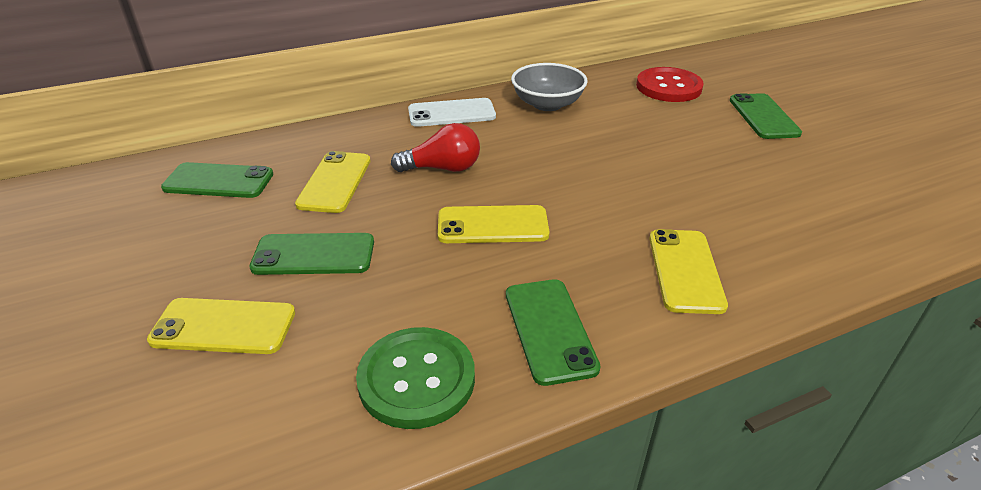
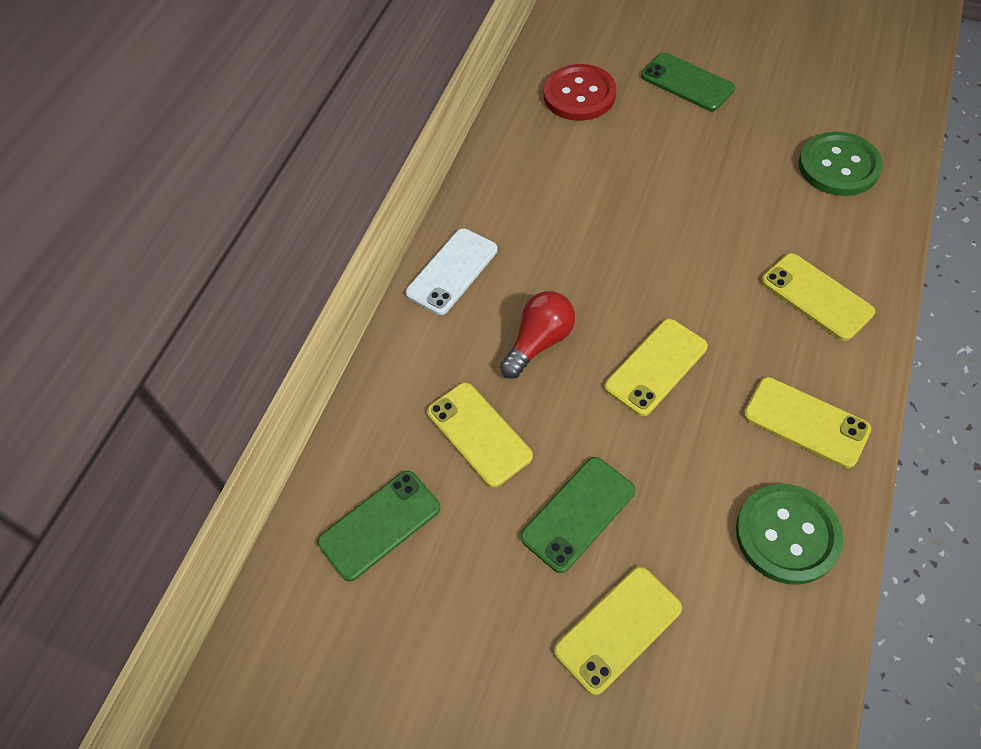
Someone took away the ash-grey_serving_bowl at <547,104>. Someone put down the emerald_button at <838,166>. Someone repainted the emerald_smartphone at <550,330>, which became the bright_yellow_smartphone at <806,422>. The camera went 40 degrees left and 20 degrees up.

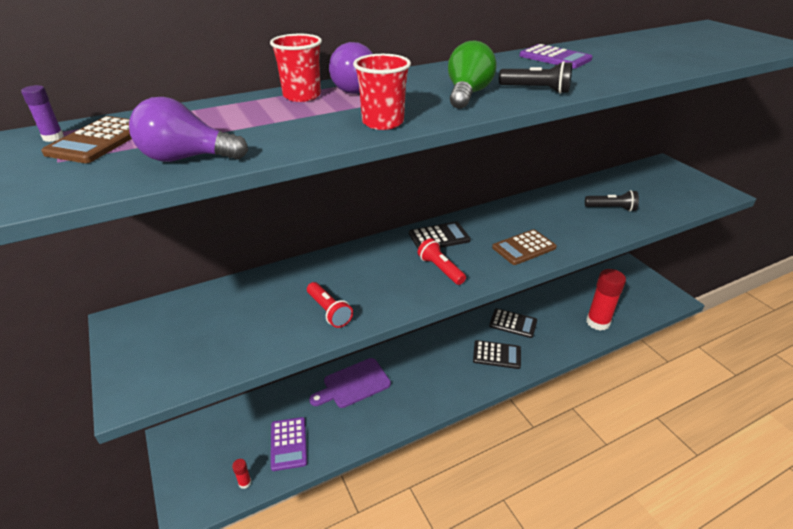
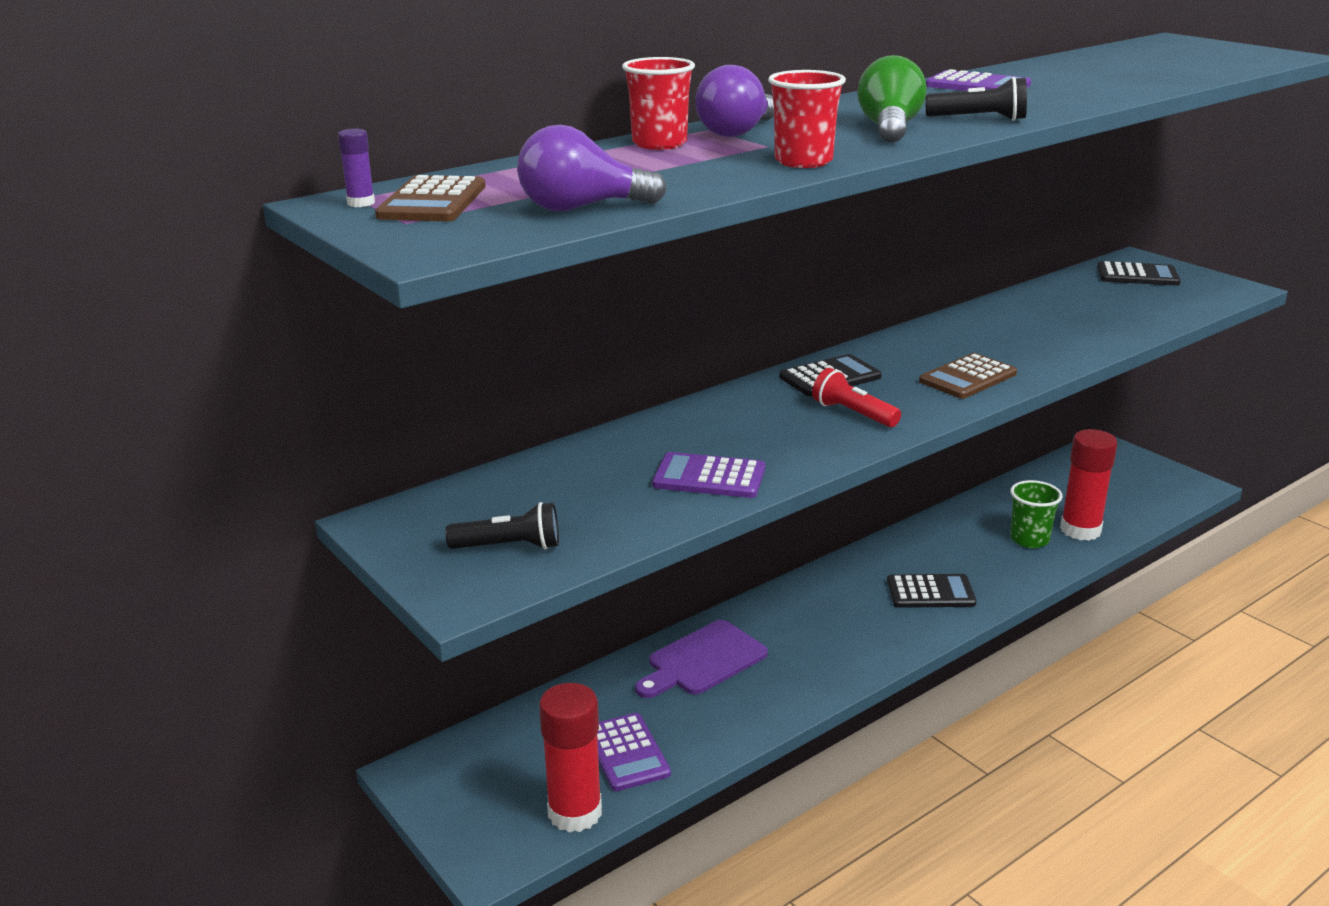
Someone put down the emerald_tumbler at <1029,539>. Someone carried the jet-black_pocket_calculator from <513,323> to <1137,275>. Someone carried the jet-black_flashlight from <611,208> to <510,546>. Someone swapped the crimson_flashlight at <329,311> for the purple_pocket_calculator at <709,477>. Someone scaled the crimson_stick_of_glue at <245,482> by 2.44. The camera went 10 degrees left and 10 degrees down.

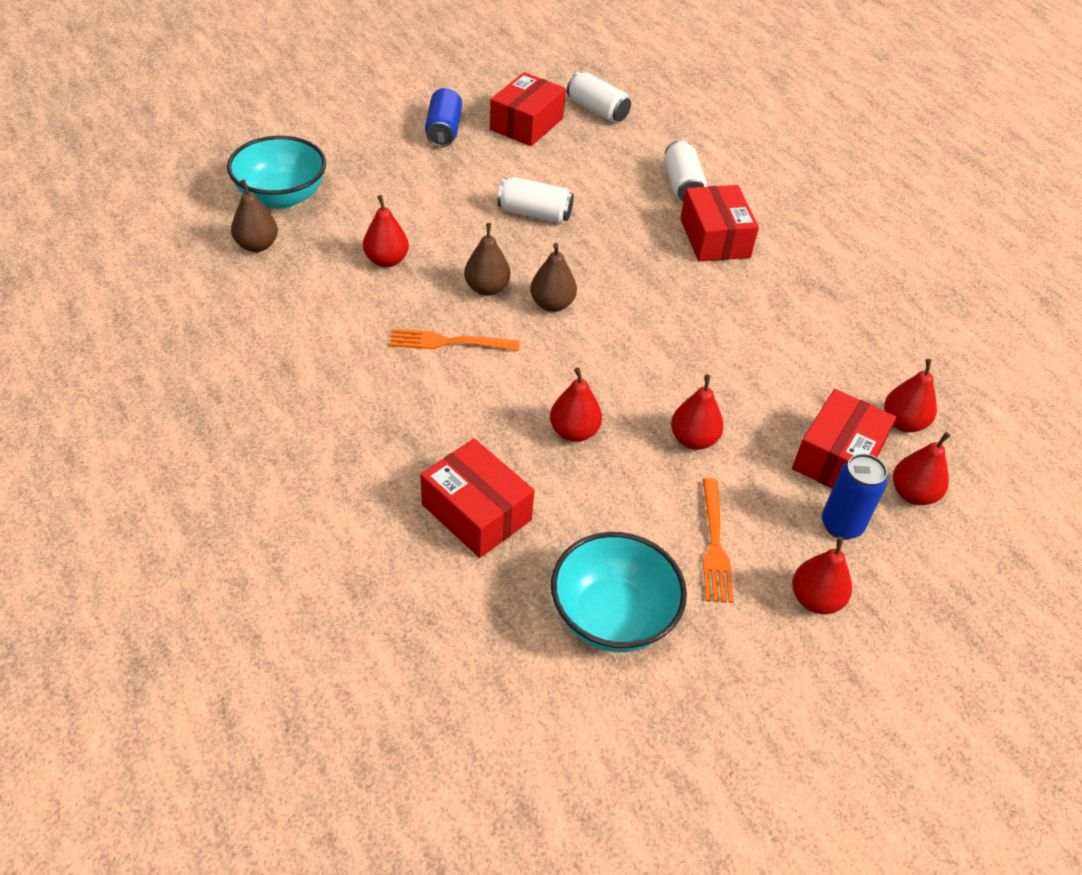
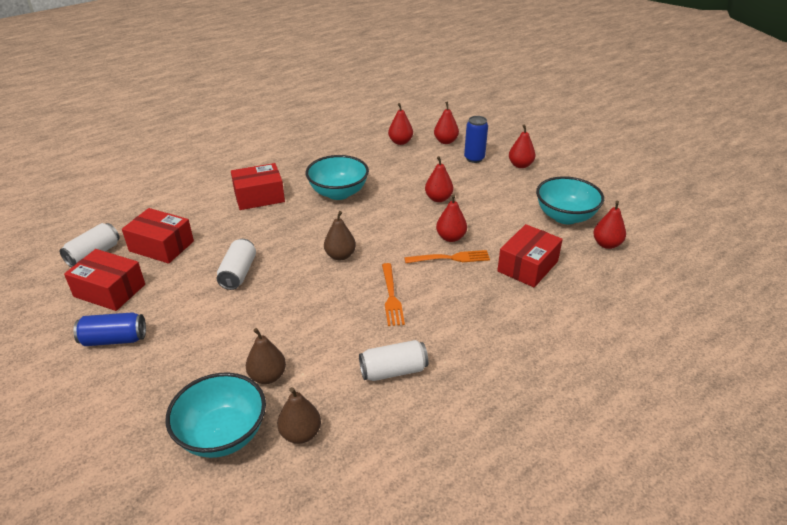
Someone put down the teal_serving_bowl at <338,193>. Someone carried the crimson_pear from <386,260> to <606,244>. Someone carried the russet_pear from <487,288> to <267,376>. Someone carried the pure_white_soda_can from <682,185> to <393,371>. Someone carried the bright_orange_table_fork from <714,544> to <450,258>. Someone carried the crimson_box from <837,457> to <161,246>. The camera went 95 degrees left and 10 degrees down.

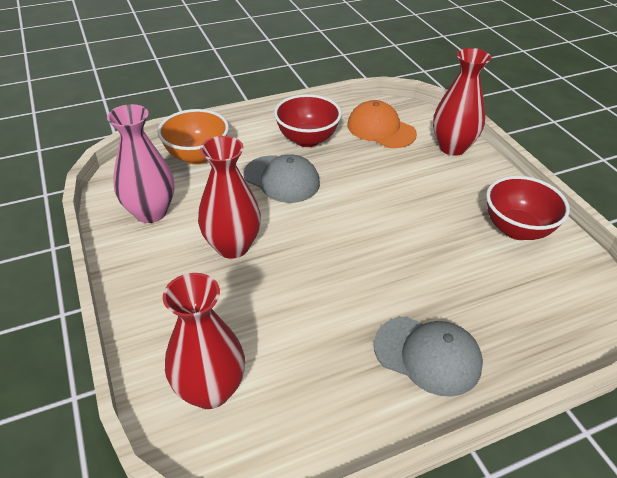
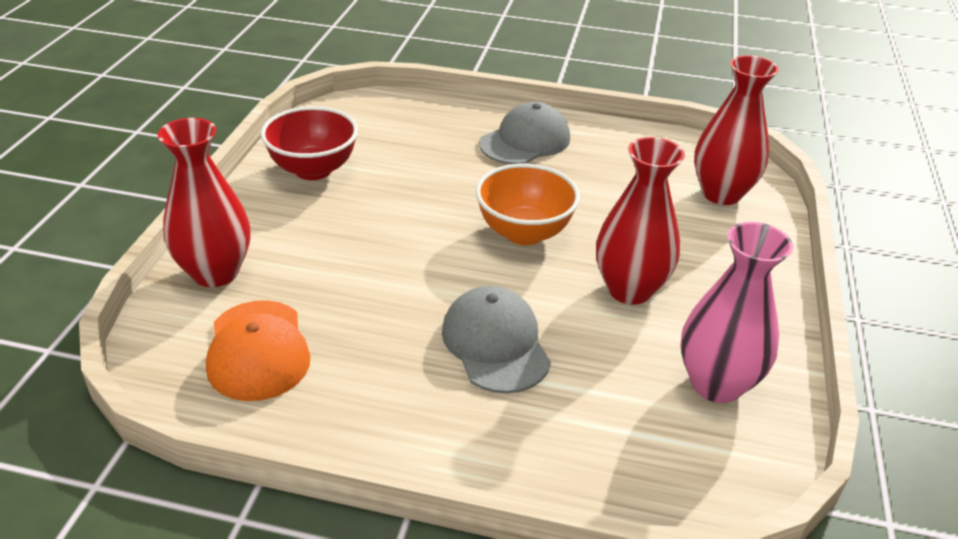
Someone took away the crimson_serving_bowl at <307,139>. Someone carried the bright_orange_serving_bowl from <197,156> to <524,232>. Someone rotated the ash-grey_baseball_cap at <427,355> by 75 degrees clockwise. The camera went 145 degrees left and 5 degrees down.

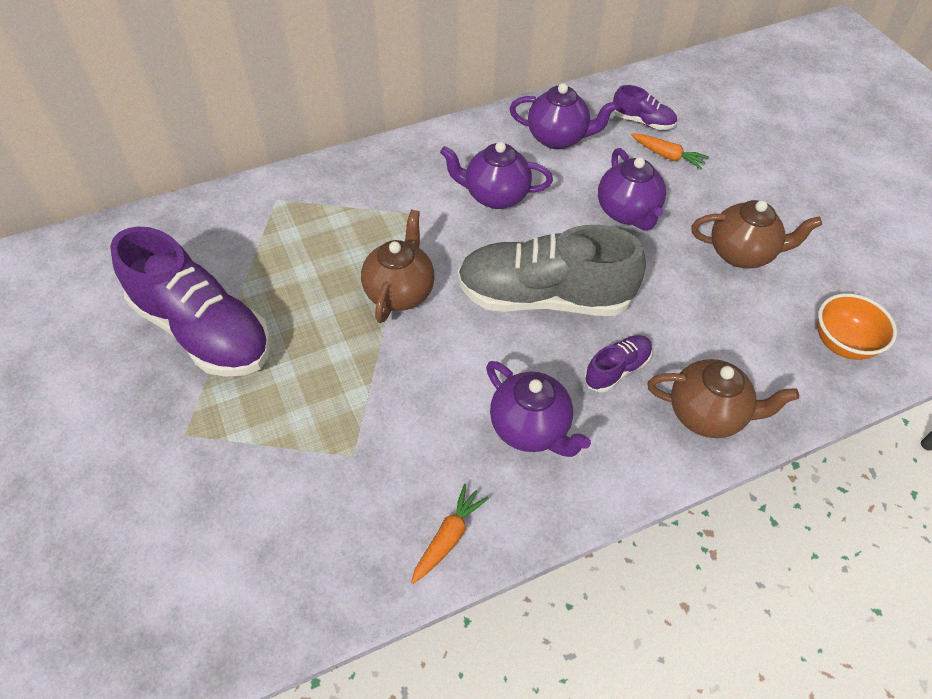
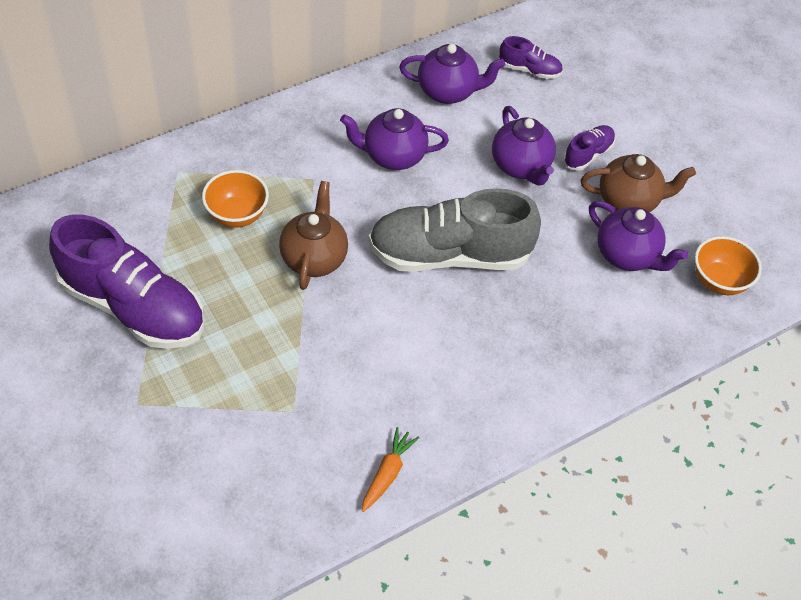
Someone took away the bright_orange_carrot at <667,156>. Someone took away the russet_teapot at <707,414>. Someone put down the bright_orange_serving_bowl at <237,215>. Someone carried the purple_teapot from <530,428> to <627,255>. Someone carried the purple_sneaker from <617,369> to <588,154>. The camera went 10 degrees left and 0 degrees up.

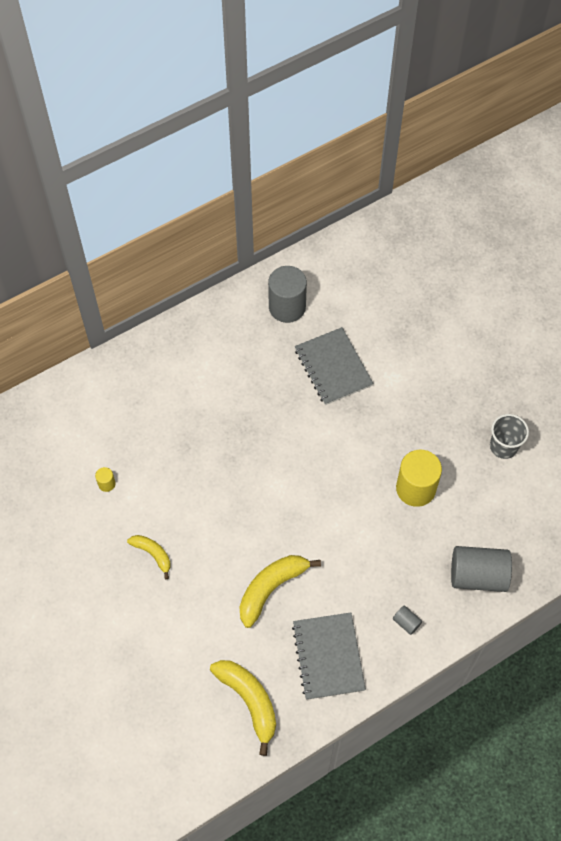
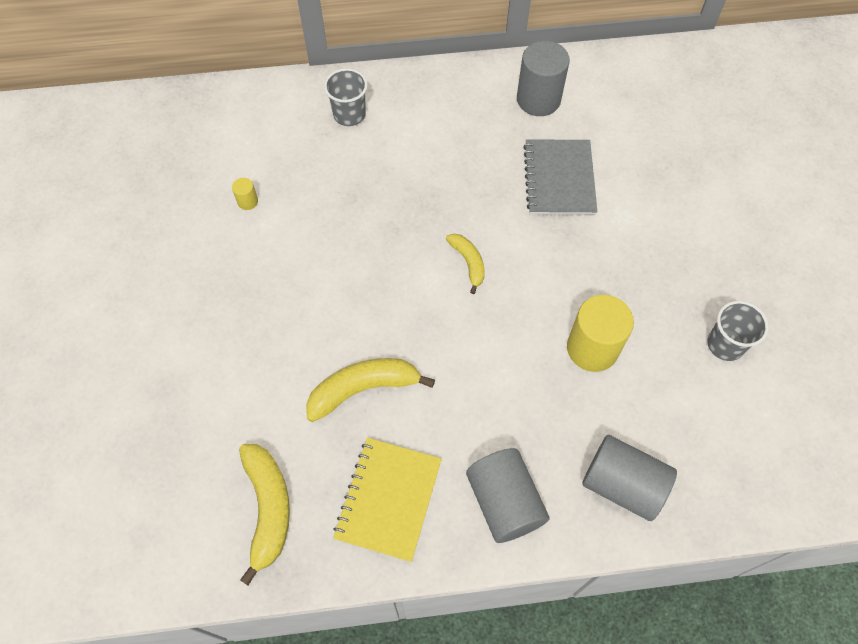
Someone put down the ash-grey_tumbler at <349,114>. Someone carried the bright_yellow_toy_banana from <153,554> to <468,263>. Someone repainted the ash-grey_notebook at <328,656>, which became the bright_yellow_notebook at <388,499>. Someone scaled the ash-grey_cylinder at <406,622> by 2.30. The camera went 25 degrees right and 0 degrees up.

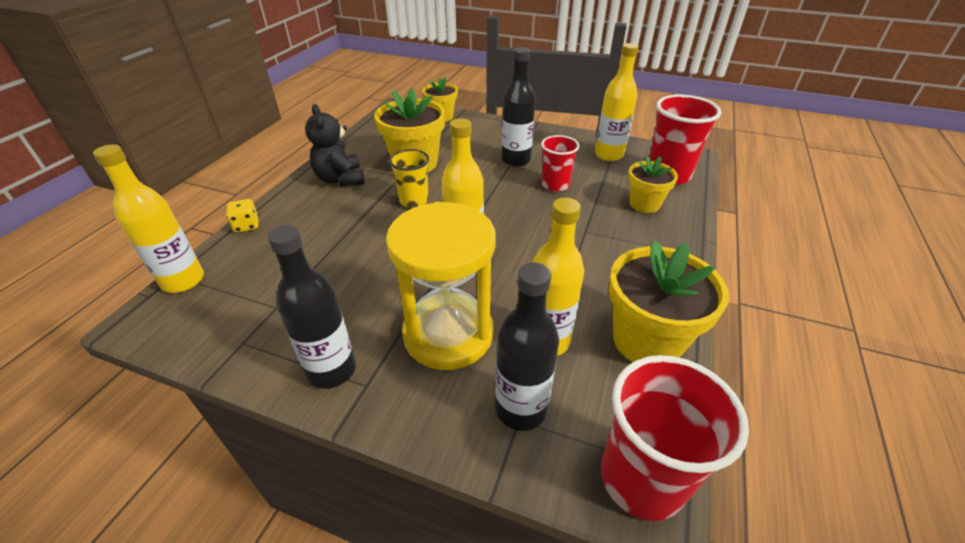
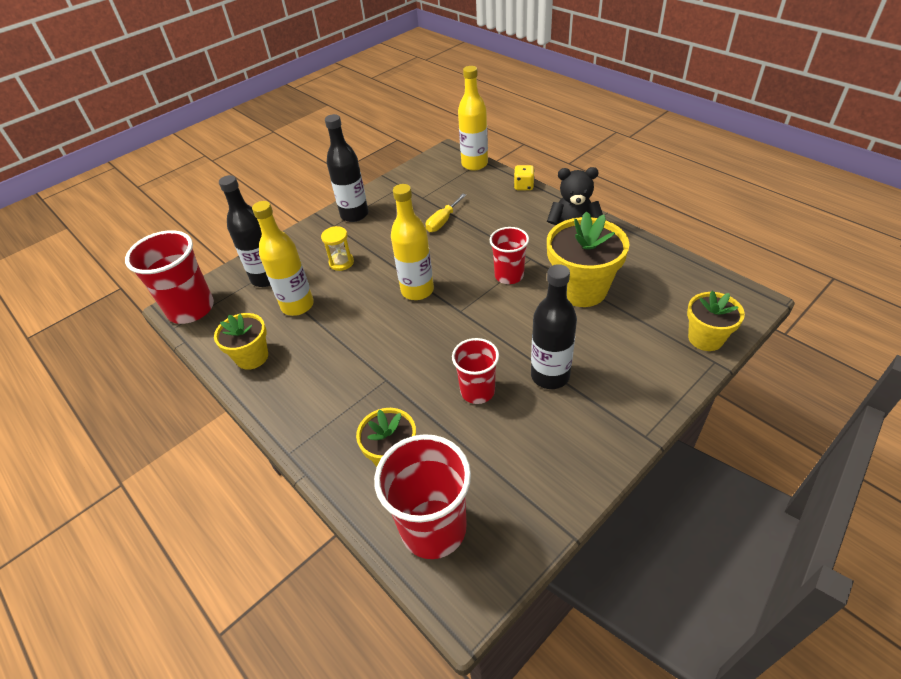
Someone took away the bright_yellow_drink_bottle at <608,155>. Someone put down the bright_yellow_hand_screwdriver at <443,221>. Someone repainted the bright_yellow_tumbler at <414,200>, which became the crimson_tumbler at <509,275>. Someone scaled the bright_yellow_sand_timer at <448,334> by 0.40. Someone scaled the bright_yellow_flower_pot at <646,340> by 0.61. The camera went 120 degrees right and 5 degrees up.

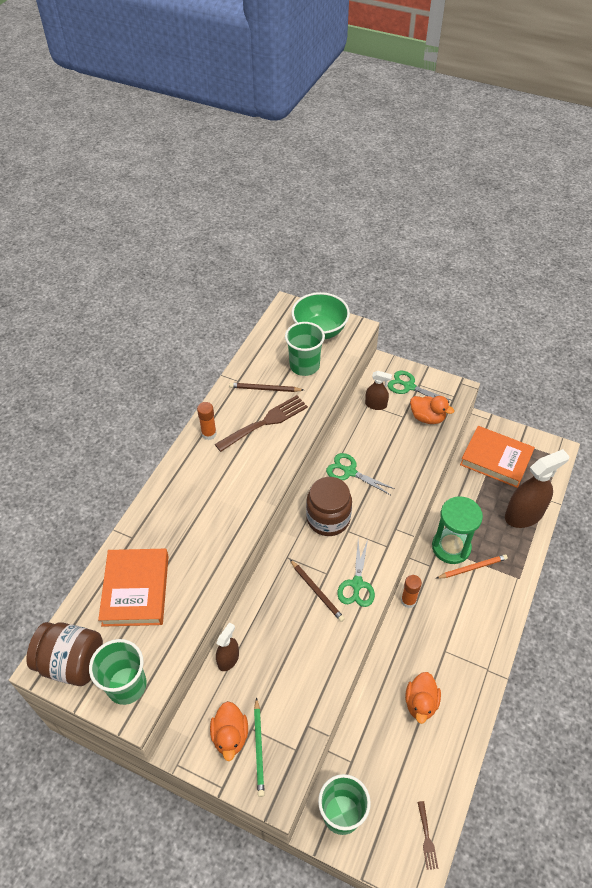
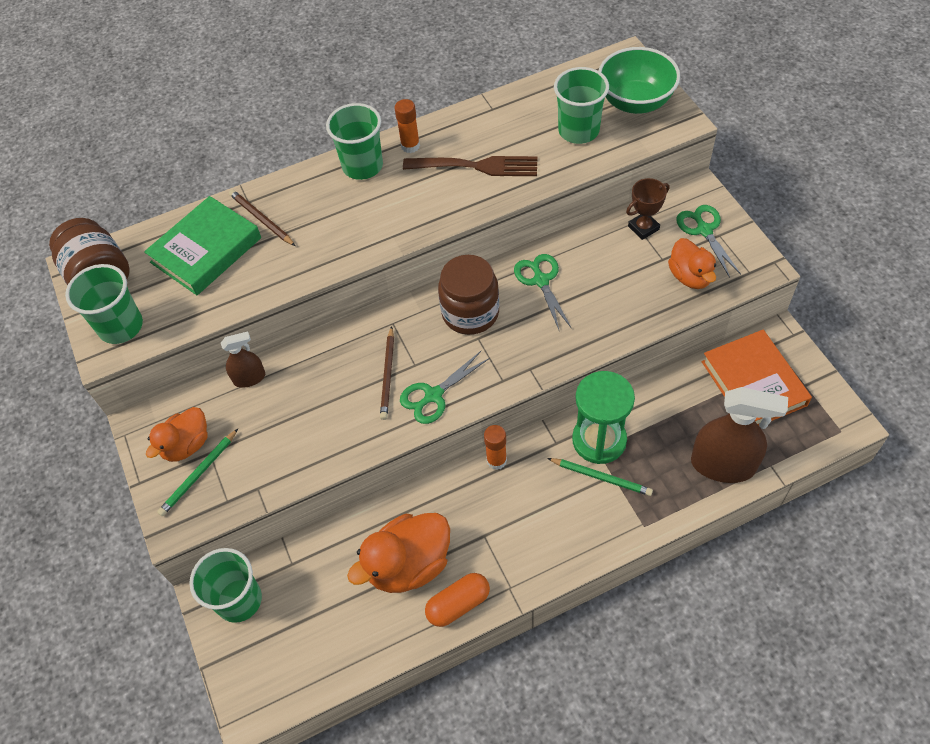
Someone took away the russet_table_fork at <427,838>. Someone put down the emerald_tumbler at <362,166>. Someone put down the bright_orange_pill_shape at <458,604>. Someone carried the russet_lead_pencil from <265,389> to <261,219>. Someone swapped the russet_spray_bottle at <376,405> for the russet_award_cup at <643,228>. Someone repainted the bright_orange_hardback at <136,590>, which became the emerald_hardback at <206,250>. Someone repainted the bright_orange_lead_pencil at <472,567>, which became the emerald_lead_pencil at <601,477>. Someone scaled the bright_orange_toy_duck at <421,703> by 1.57. The camera went 45 degrees right and 5 degrees up.

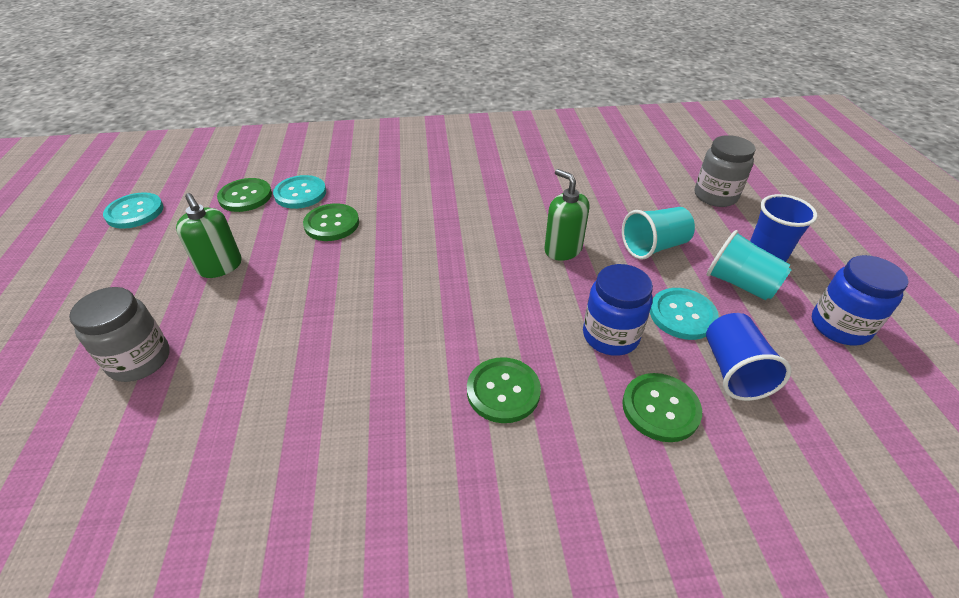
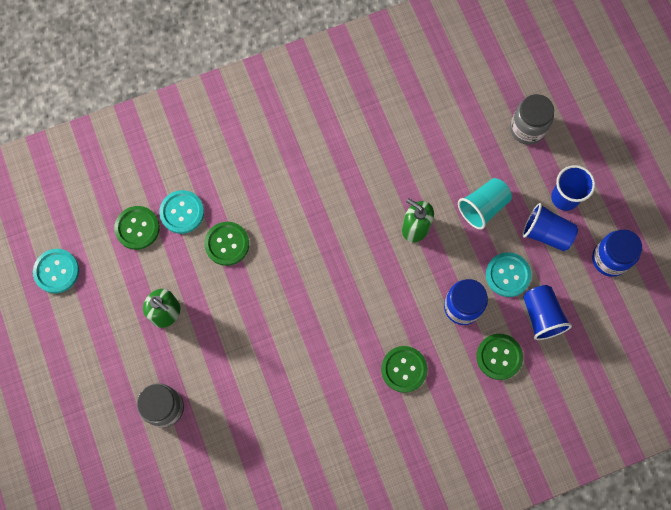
Someone repainted the teal_tumbler at <740,284>, which became the cobalt_tumbler at <546,233>. The camera went 15 degrees left and 30 degrees up.

